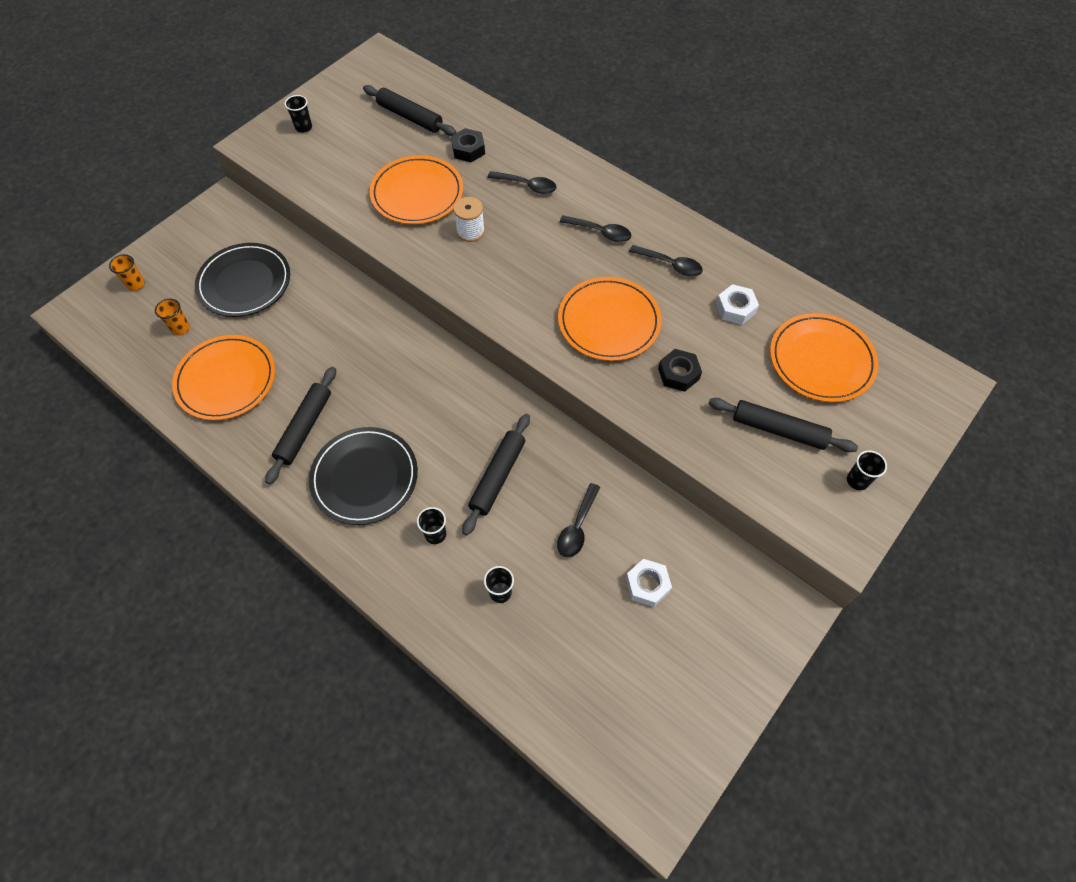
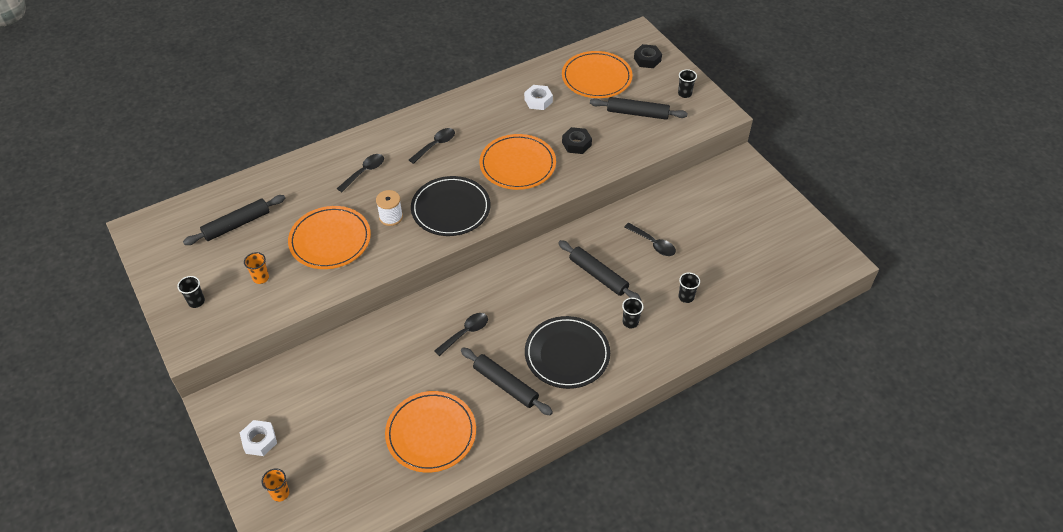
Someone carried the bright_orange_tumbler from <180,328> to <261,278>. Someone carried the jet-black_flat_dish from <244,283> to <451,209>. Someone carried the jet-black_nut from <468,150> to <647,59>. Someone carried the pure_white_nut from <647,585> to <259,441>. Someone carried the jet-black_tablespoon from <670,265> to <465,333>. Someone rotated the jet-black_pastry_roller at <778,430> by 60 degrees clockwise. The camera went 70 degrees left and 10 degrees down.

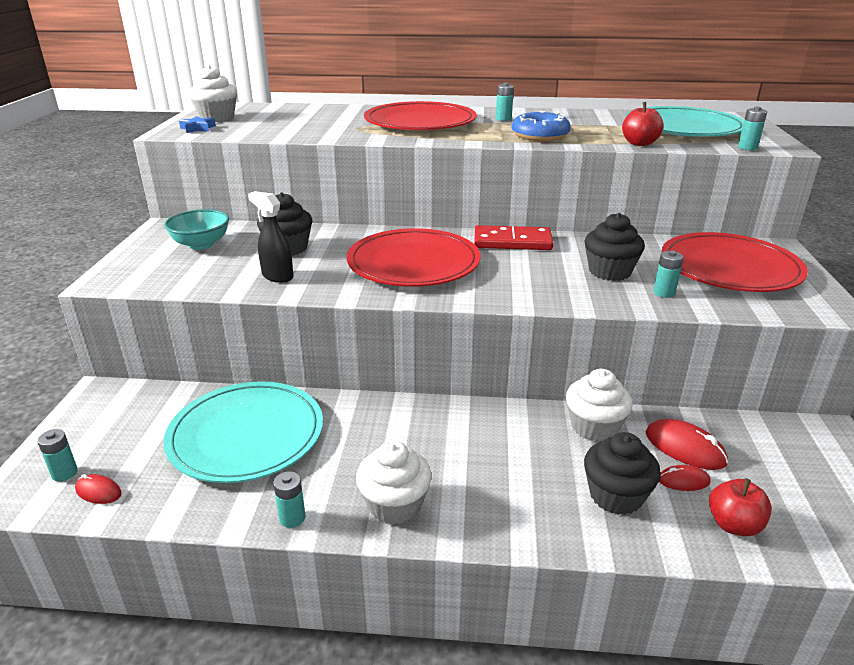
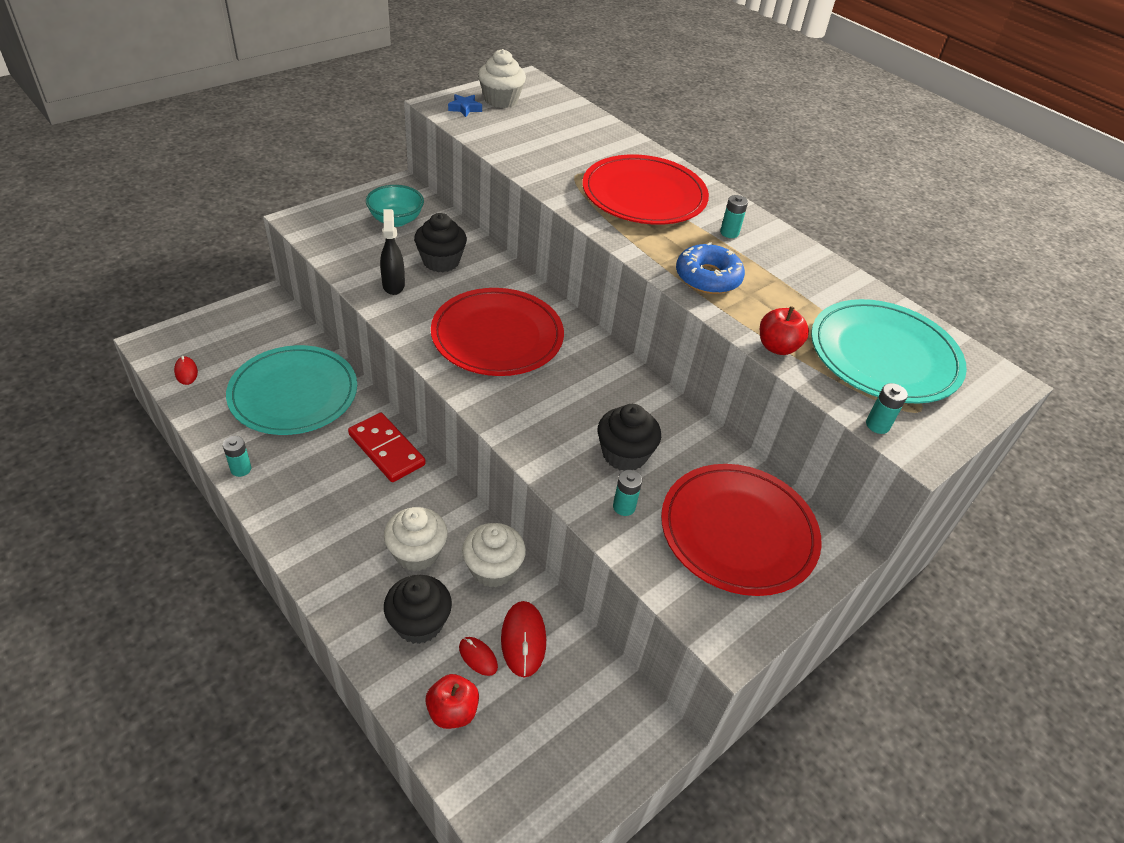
Someone took away the teal_AA_battery at <64,473>. Someone carried the pure_white_fairy_cake from <394,505> to <417,553>. Someone carried the crimson_domino from <512,242> to <387,449>. The camera went 40 degrees right and 15 degrees up.

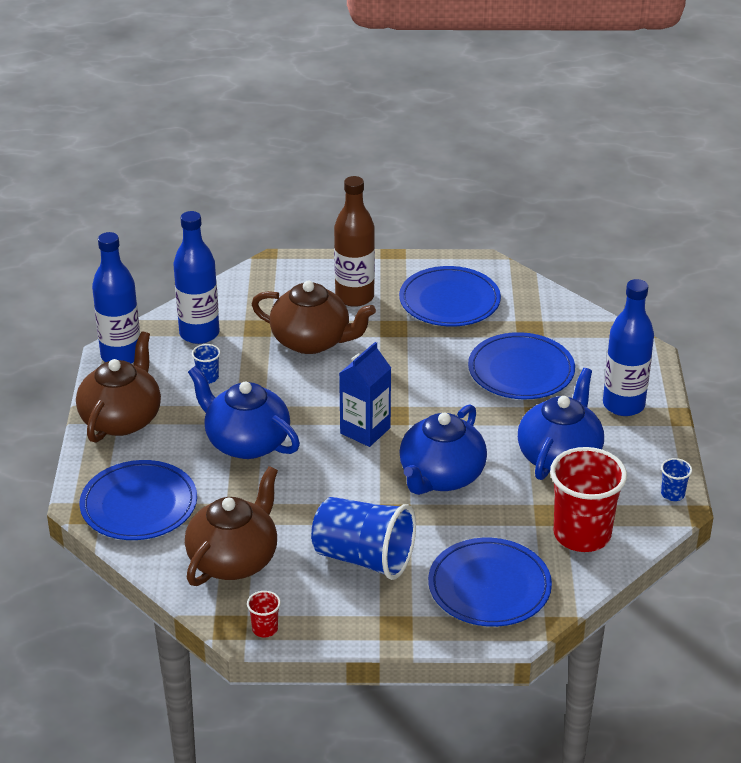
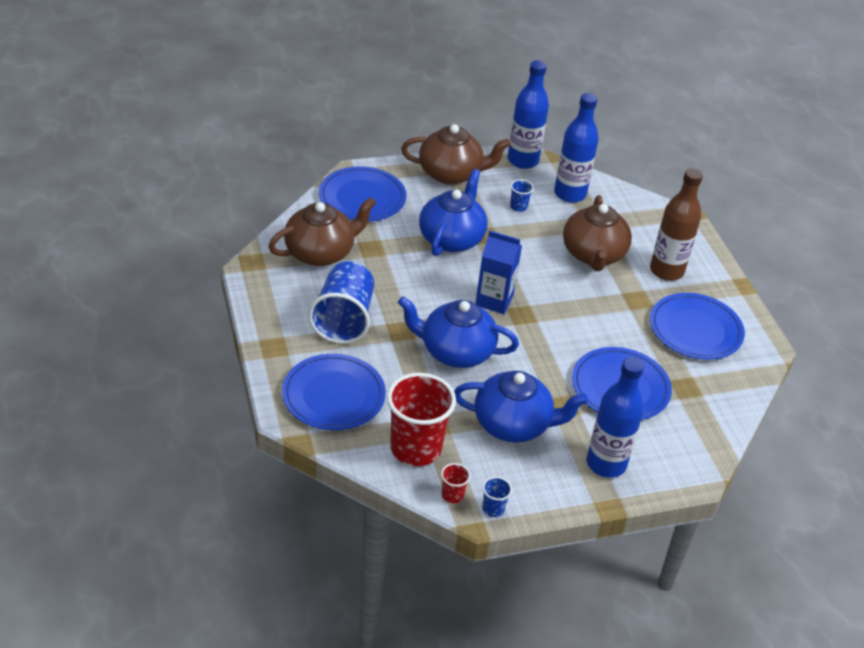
Someone carried the crimson_tumbler from <265,629> to <452,495>. Someone rotated the russet_teapot at <234,559> by 45 degrees counterclockwise. The camera went 70 degrees right and 5 degrees up.

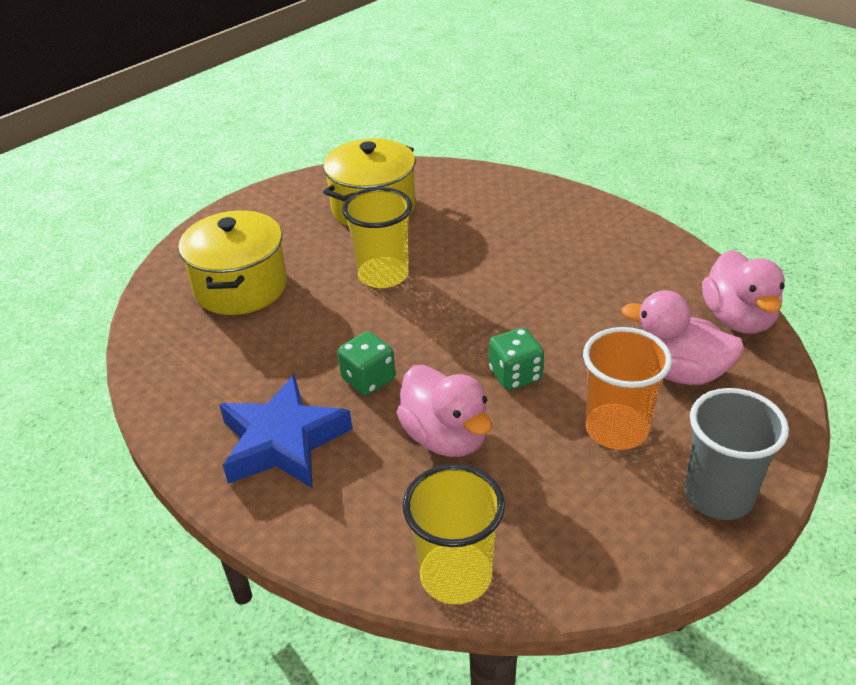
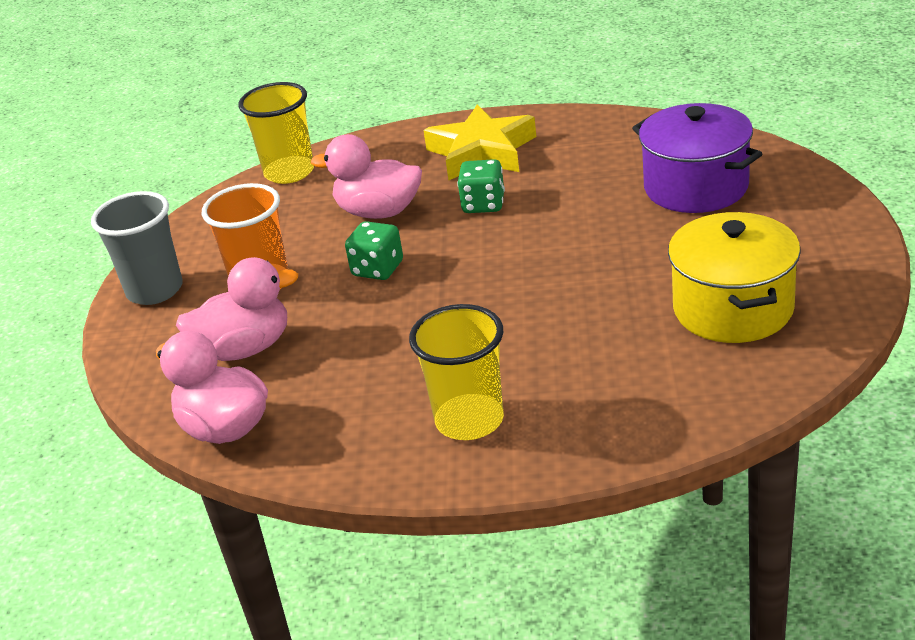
Someone carried the bright_yellow_tumbler from <383,275> to <469,420>. Someone repainted the bright_yellow_cooking_pot at <241,287>, which became the purple_cooking_pot at <696,187>. Someone repainted the cobalt_star_shape at <283,442>, which became the bright_yellow_star_shape at <482,152>. The camera went 140 degrees right and 5 degrees down.

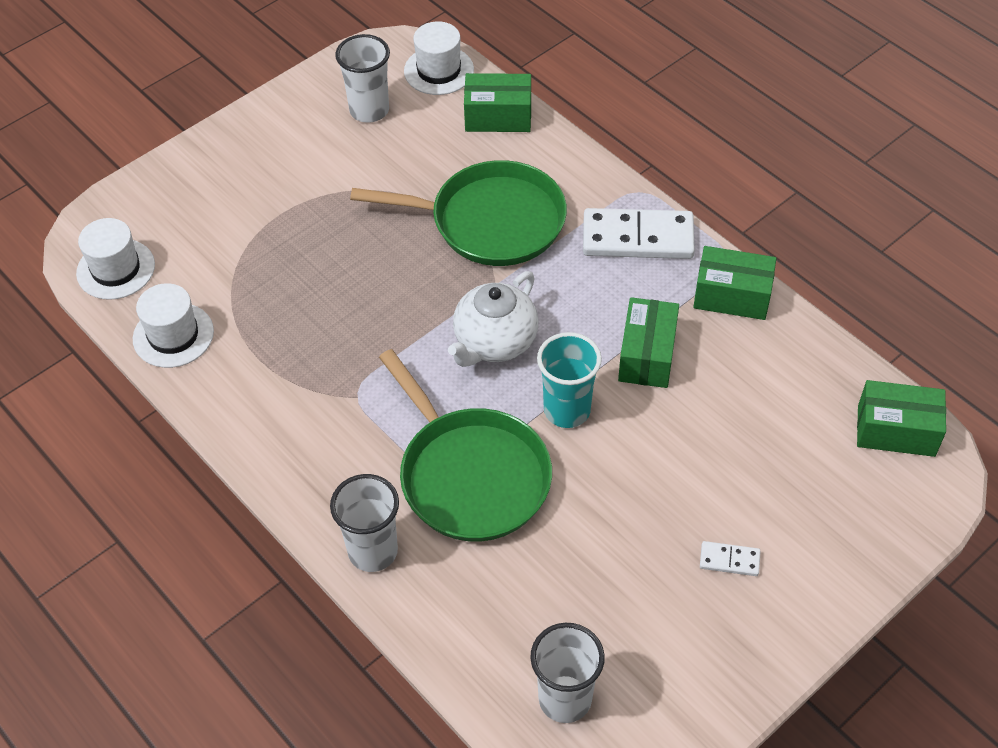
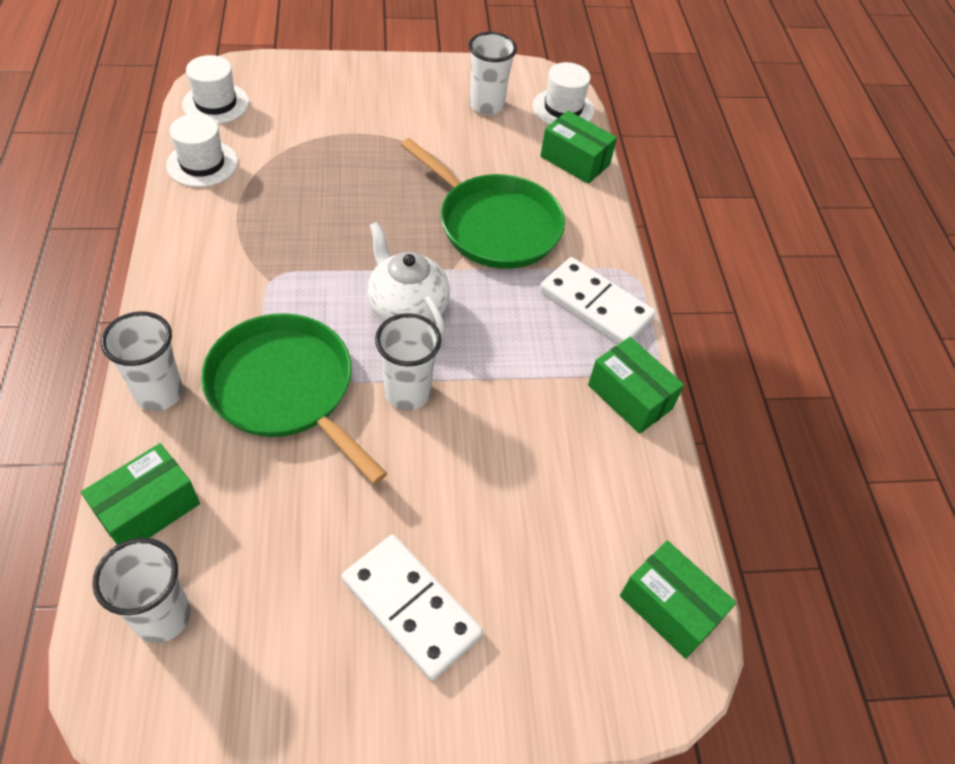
Someone carried the emerald_box from <647,355> to <148,509>. Someone repainted the teal_tumbler at <567,410>, which became the pure_white_tumbler at <407,393>. Someone rotated the emerald_frying_pan at <470,475> by 135 degrees clockwise. Someone rotated the pure_white_teapot at <494,342> by 75 degrees clockwise. Someone scaled the pure_white_domino at <729,560> by 2.20. The camera went 30 degrees right and 0 degrees up.

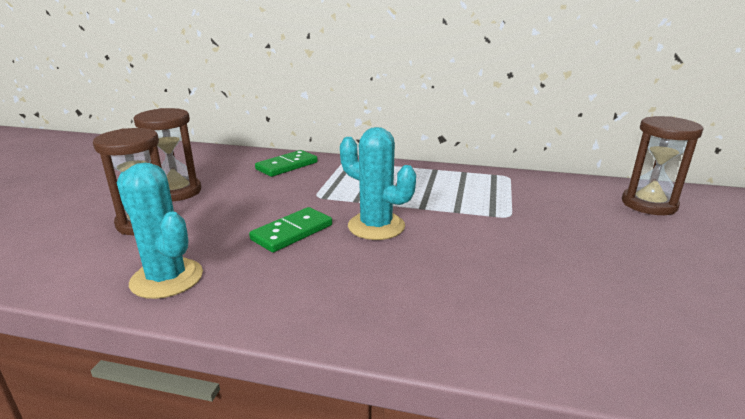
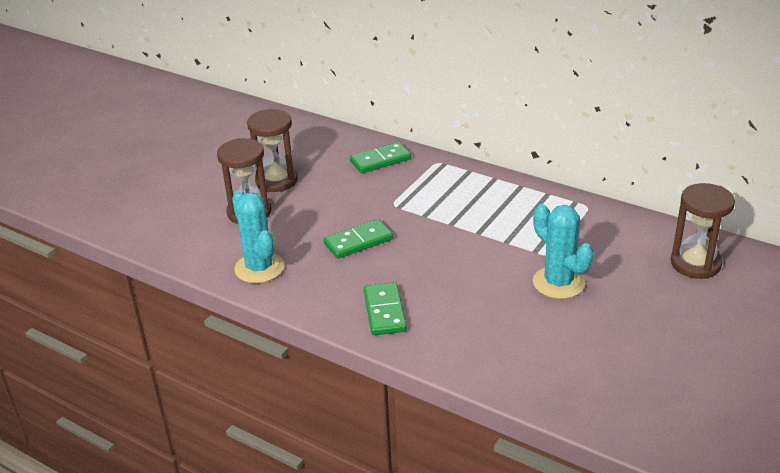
Someone put down the emerald_domino at <384,311>. Someone carried the teal_cactus from <376,226> to <558,283>. The camera went 20 degrees right and 10 degrees up.

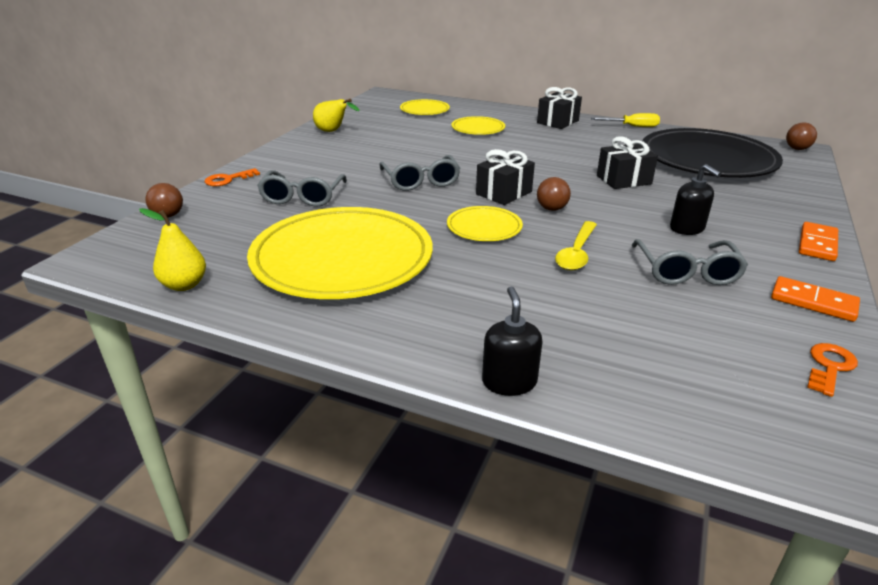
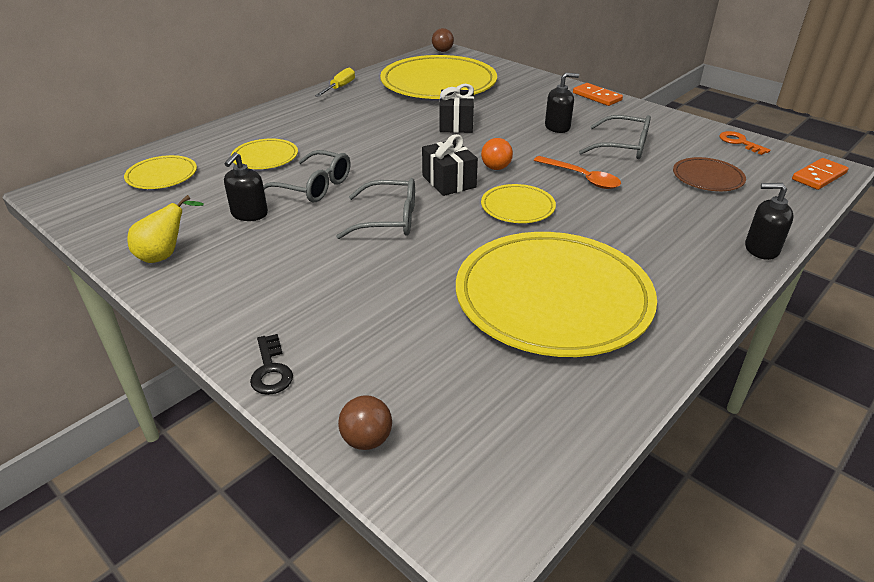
Someone took away the bright_yellow_pear at <184,285>. Someone took away the jet-black_present at <557,122>. Someone put down the jet-black_soap_pump at <249,214>. Someone put down the russet_flat_dish at <707,178>. Someone carried the ash-grey_glasses from <302,197> to <314,186>. Someone carried the bright_orange_domino from <813,302> to <819,176>. Someone repainted the bright_orange_door_key at <228,179>, which became the jet-black_door_key at <271,370>. Someone repainted the russet_ball at <551,209>, which became the bright_orange_ball at <496,168>. Someone repainted the bright_yellow_tablespoon at <576,253>, which became the bright_orange_tablespoon at <581,178>. Someone repainted the jet-black_flat_dish at <707,159>, which became the bright_yellow_flat_dish at <438,83>. The camera went 70 degrees left and 5 degrees up.

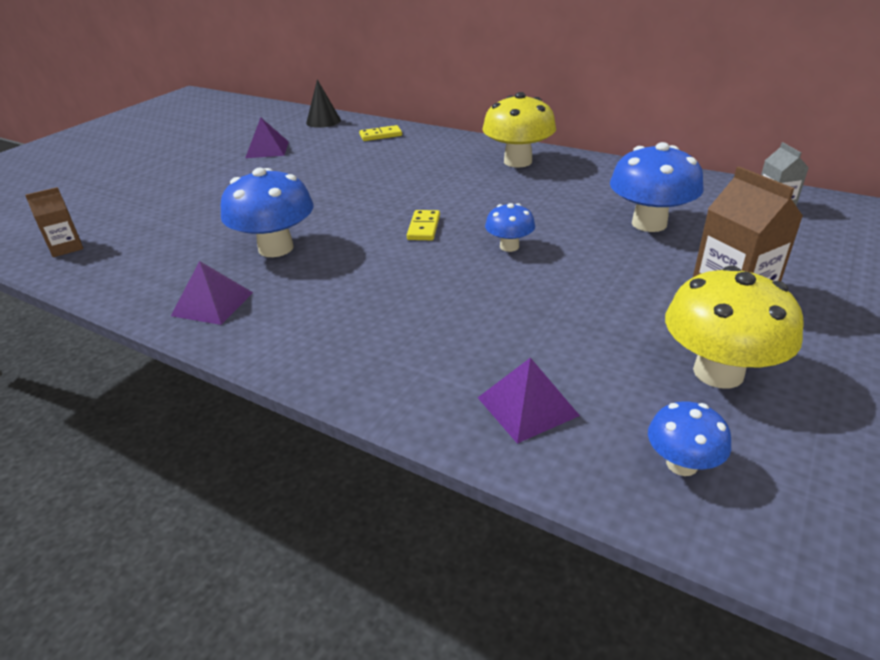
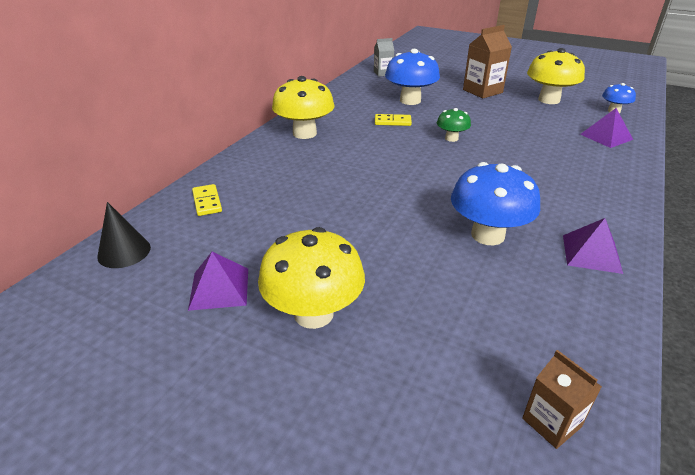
Someone put down the bright_yellow_toadstool at <313,313>. Someone carried the bright_yellow_domino from <424,227> to <392,122>. Someone repainted the cobalt_toadstool at <509,246>, which became the emerald_toadstool at <451,138>. The camera went 95 degrees left and 0 degrees up.

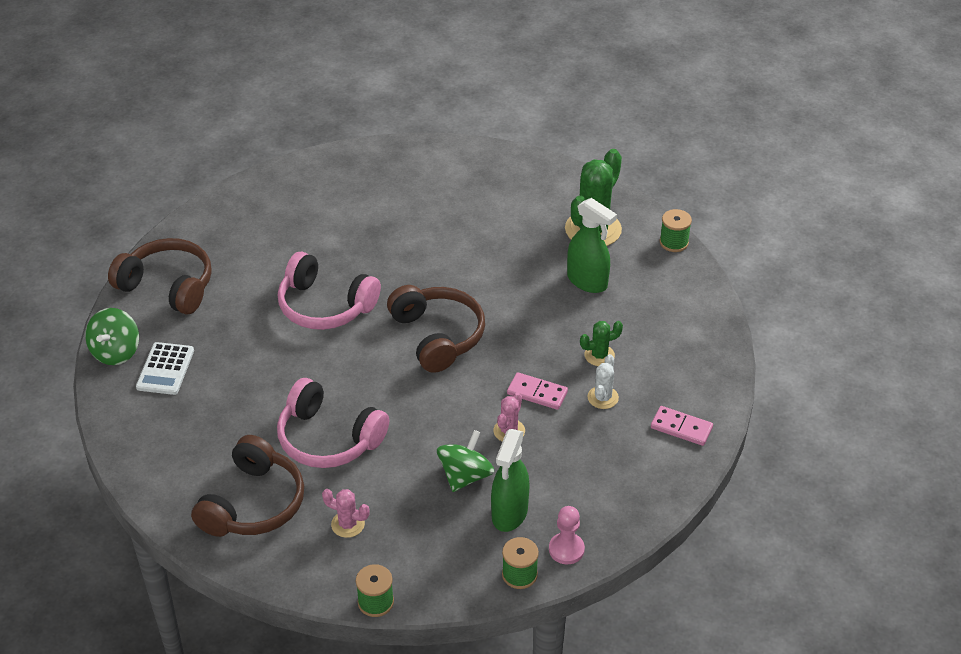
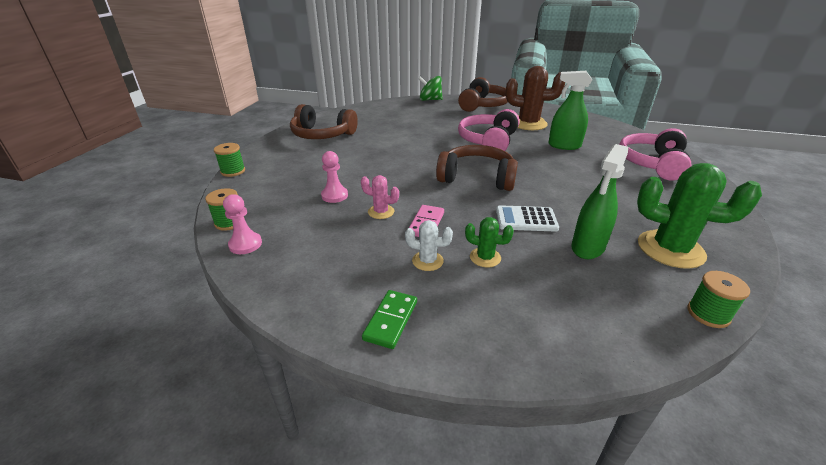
Someone took away the pink_cactus at <348,524>. Someone put down the russet_cactus at <528,124>. Someone carried the pure_white_pocket_calculator from <165,369> to <526,219>. Someone carried the pink_over-ear_headphones from <328,438> to <652,164>. Someone carried the emerald_spray_bottle from <509,513> to <564,146>. Someone swapped the emerald_spinning_top at <465,476> for the pink_pawn at <334,195>. Someone repainted the pink_domino at <681,428>, which became the emerald_domino at <391,320>. Someone rotated the russet_over-ear_headphones at <437,336> by 135 degrees counterclockwise. Someone rotated the emerald_cactus at <599,355> by 45 degrees counterclockwise. The camera went 85 degrees right and 10 degrees down.

